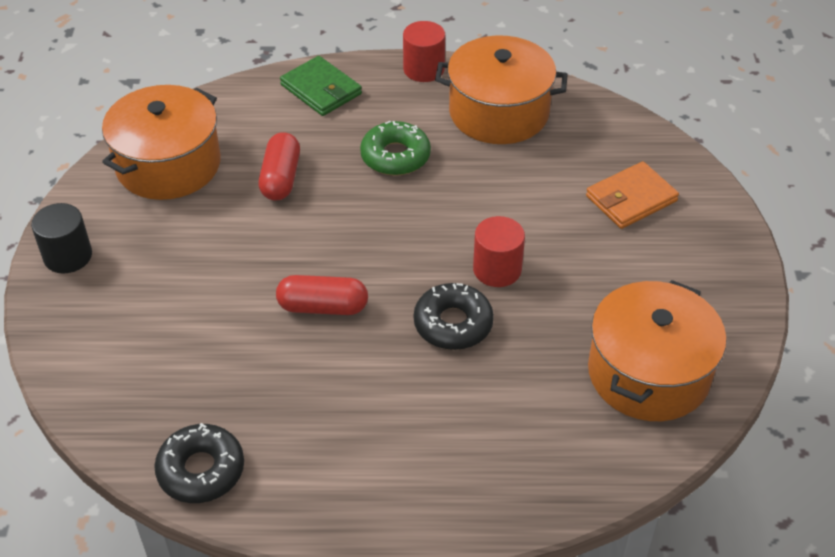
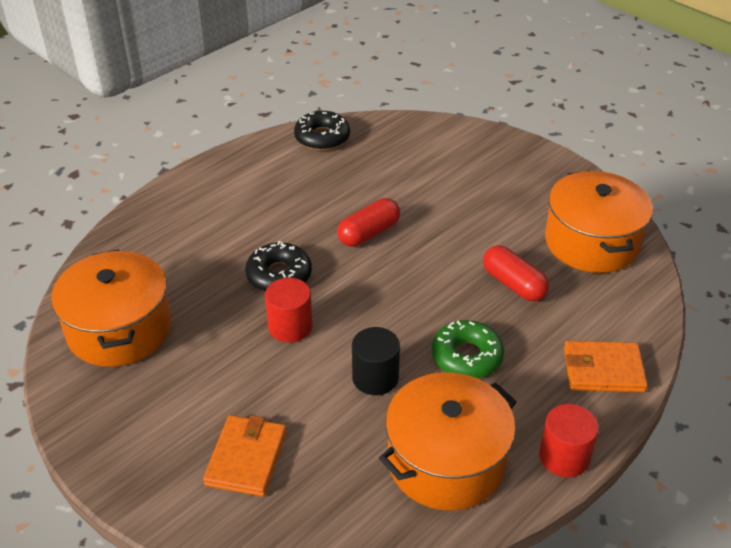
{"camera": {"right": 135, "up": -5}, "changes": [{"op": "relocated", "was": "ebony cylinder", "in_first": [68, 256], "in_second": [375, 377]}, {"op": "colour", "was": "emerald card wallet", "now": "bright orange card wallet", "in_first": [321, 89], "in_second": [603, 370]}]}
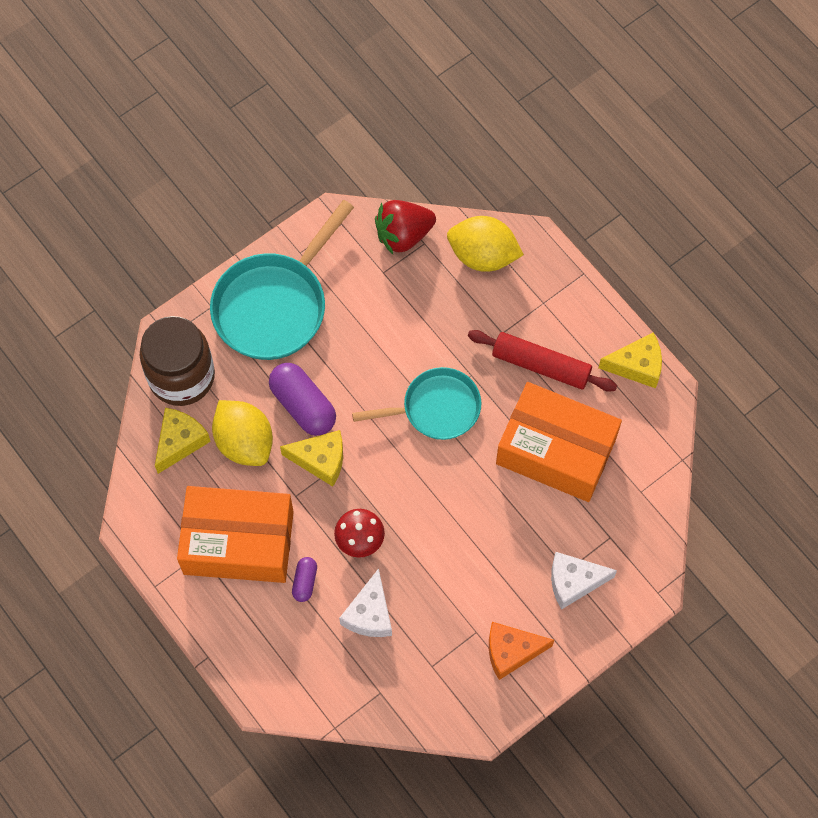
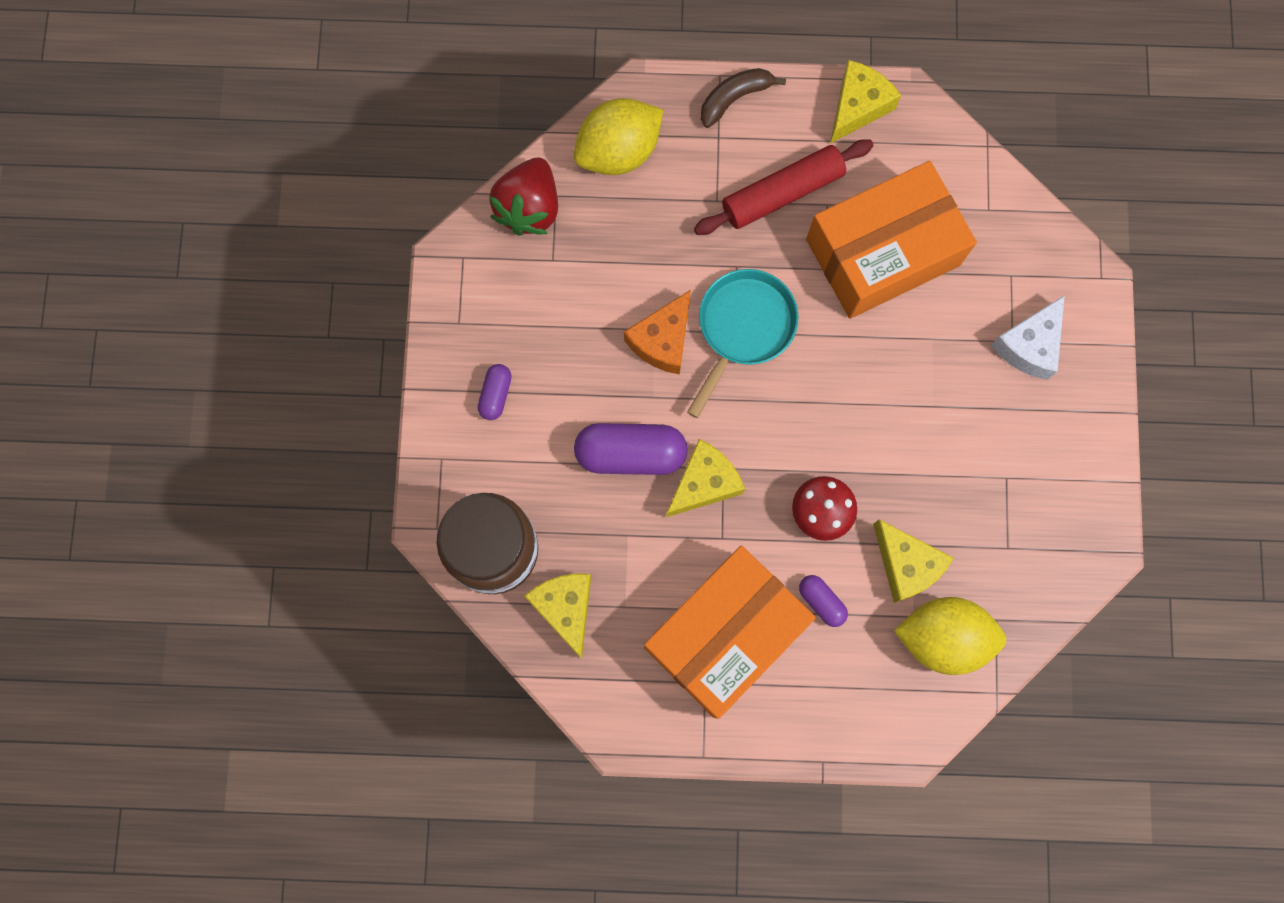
{"camera": {"right": -50, "up": 10}, "changes": [{"op": "exchanged", "was": "aqua pan", "now": "violet capsule", "in_first": [274, 305], "in_second": [495, 395]}, {"op": "relocated", "was": "bright orange cheese", "in_first": [511, 651], "in_second": [662, 340]}, {"op": "appeared", "now": "dark brown banana fruit", "in_second": [734, 98]}, {"op": "colour", "was": "snow-white cheese", "now": "golden cheese", "in_first": [369, 614], "in_second": [906, 565]}, {"op": "relocated", "was": "golden citrus fruit", "in_first": [244, 442], "in_second": [942, 637]}]}
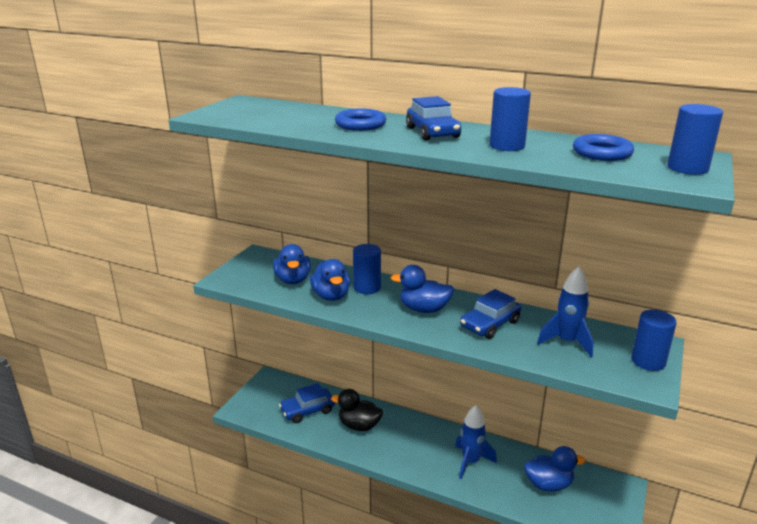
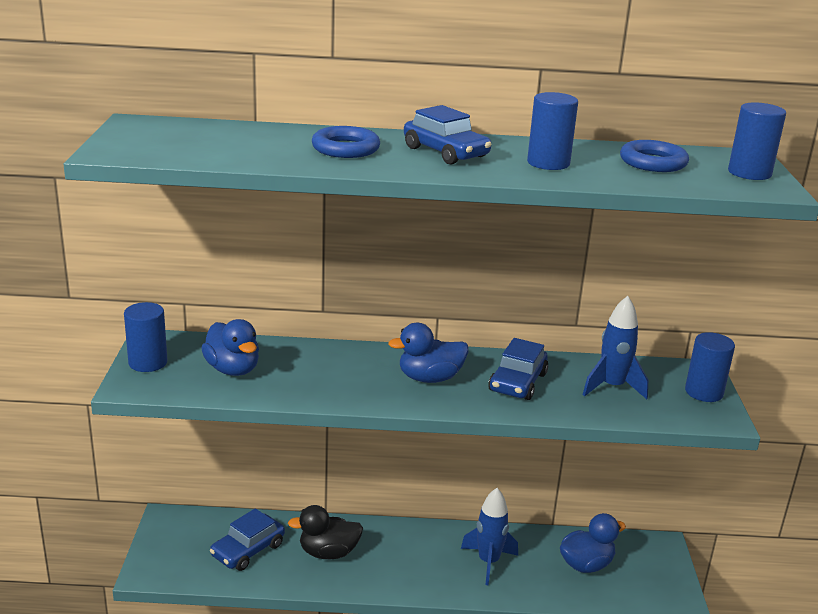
{"camera": {"right": -25, "up": 0}, "changes": [{"op": "relocated", "was": "royal blue cylinder", "in_first": [367, 287], "in_second": [148, 362]}, {"op": "missing", "was": "royal blue toy duck", "in_first": [331, 296]}]}
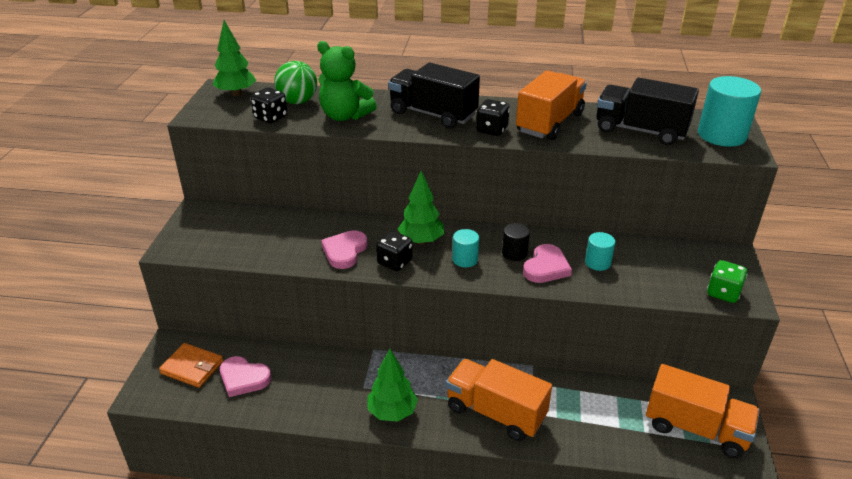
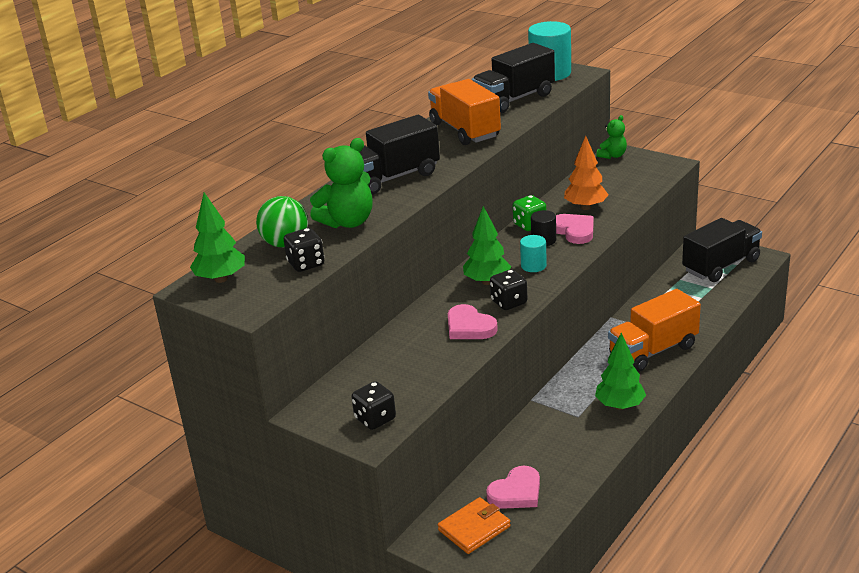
{"camera": {"right": -60, "up": -5}, "changes": [{"op": "relocated", "was": "ebony die", "in_first": [492, 130], "in_second": [375, 419]}, {"op": "relocated", "was": "emerald die", "in_first": [723, 293], "in_second": [529, 225]}, {"op": "exchanged", "was": "aqua cylinder", "now": "bright orange fir tree", "in_first": [597, 262], "in_second": [585, 207]}, {"op": "appeared", "now": "emerald teddy bear", "in_second": [612, 156]}, {"op": "colour", "was": "bright orange toy truck", "now": "ebony toy truck", "in_first": [696, 428], "in_second": [721, 265]}]}
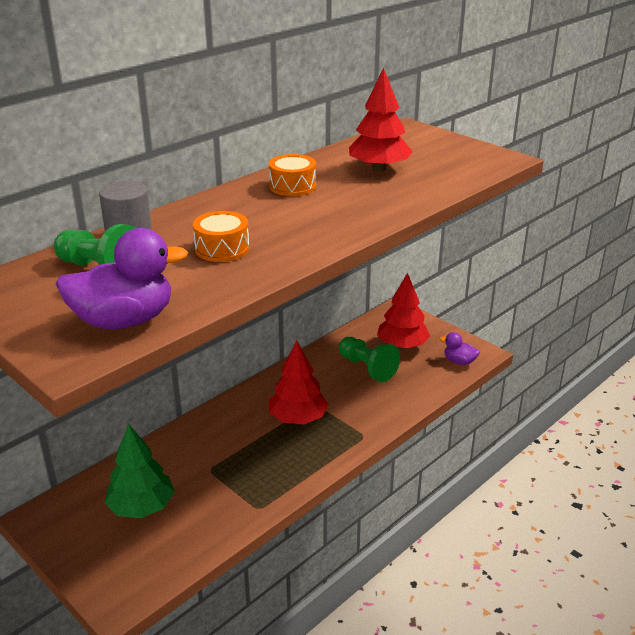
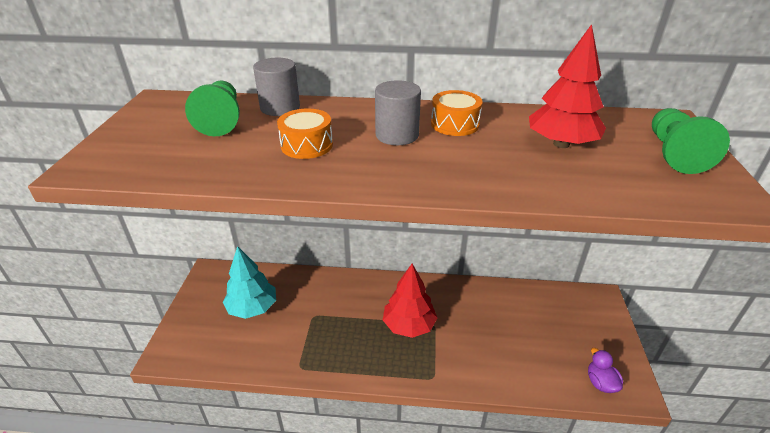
{"camera": {"right": 50, "up": 5}, "changes": [{"op": "colour", "was": "emerald fir tree", "now": "aqua fir tree", "in_first": [141, 507], "in_second": [252, 308]}, {"op": "appeared", "now": "ash-grey cylinder", "in_second": [397, 135]}, {"op": "relocated", "was": "emerald game pawn", "in_first": [367, 368], "in_second": [674, 153]}, {"op": "missing", "was": "violet toy duck", "in_first": [124, 321]}, {"op": "missing", "was": "crimson fir tree", "in_first": [402, 345]}]}
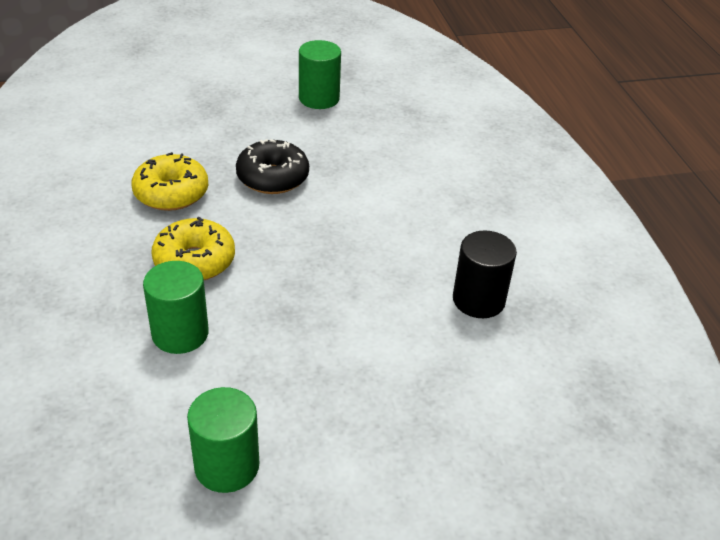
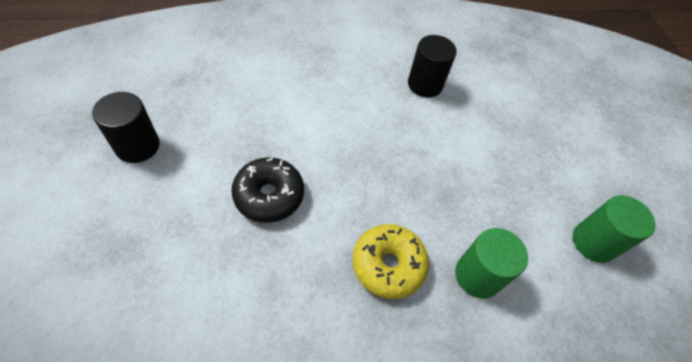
{"camera": {"right": -90, "up": 15}, "changes": [{"op": "colour", "was": "emerald cylinder", "now": "ebony cylinder", "in_first": [319, 98], "in_second": [137, 146]}, {"op": "missing", "was": "golden doughnut", "in_first": [171, 193]}]}
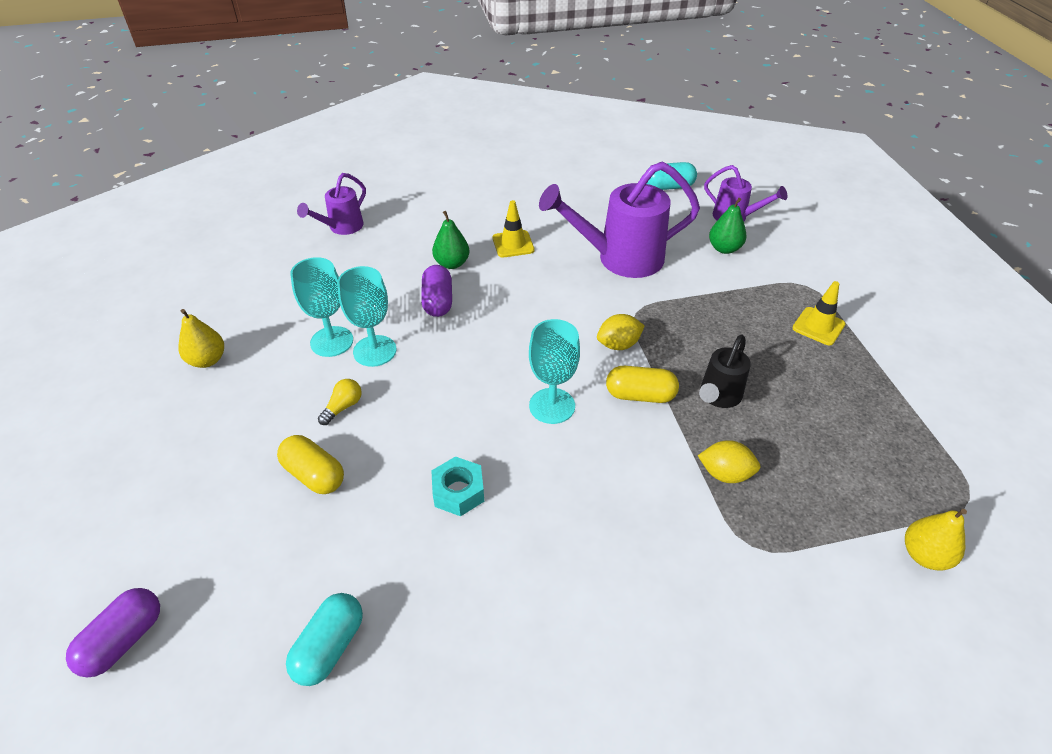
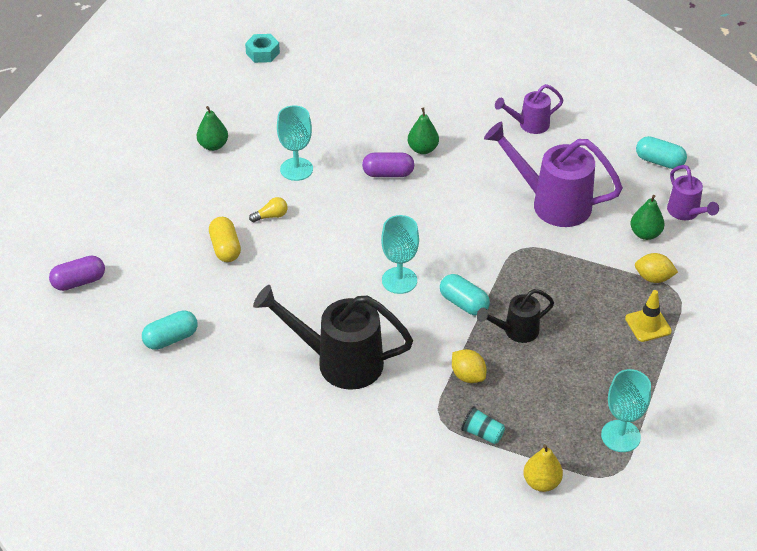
{"camera": {"right": 35, "up": 0}, "changes": [{"op": "colour", "was": "golden toy pear", "now": "emerald toy pear", "in_first": [207, 360], "in_second": [213, 145]}, {"op": "relocated", "was": "aqua hexagon nut", "in_first": [458, 492], "in_second": [262, 53]}, {"op": "appeared", "now": "ebony watering can", "in_second": [339, 362]}, {"op": "spun", "was": "violet capsule", "in_first": [438, 301], "in_second": [388, 173], "clockwise": 60}, {"op": "colour", "was": "golden capsule", "now": "aqua capsule", "in_first": [640, 395], "in_second": [464, 303]}, {"op": "appeared", "now": "aqua cup", "in_second": [482, 433]}, {"op": "relocated", "was": "violet watering can", "in_first": [342, 227], "in_second": [529, 125]}, {"op": "relocated", "was": "aqua goblet", "in_first": [374, 351], "in_second": [620, 436]}, {"op": "relocated", "was": "golden citrus fruit", "in_first": [618, 345], "in_second": [653, 278]}, {"op": "missing", "was": "golden safety cone", "in_first": [513, 244]}]}
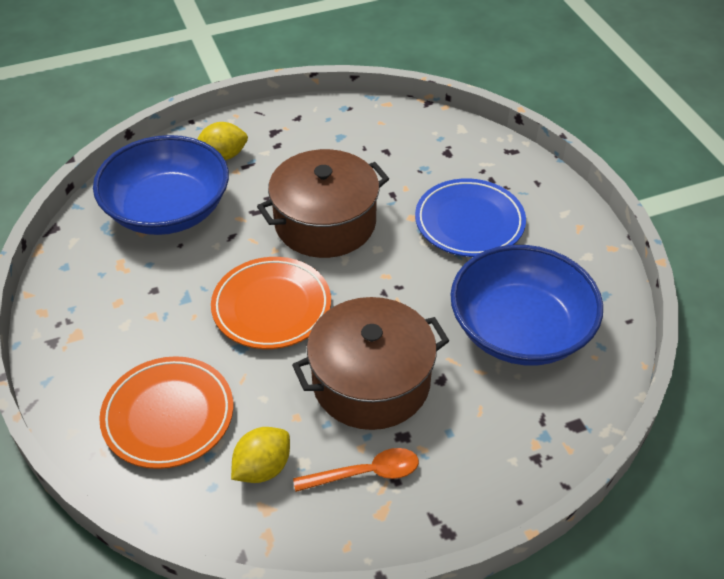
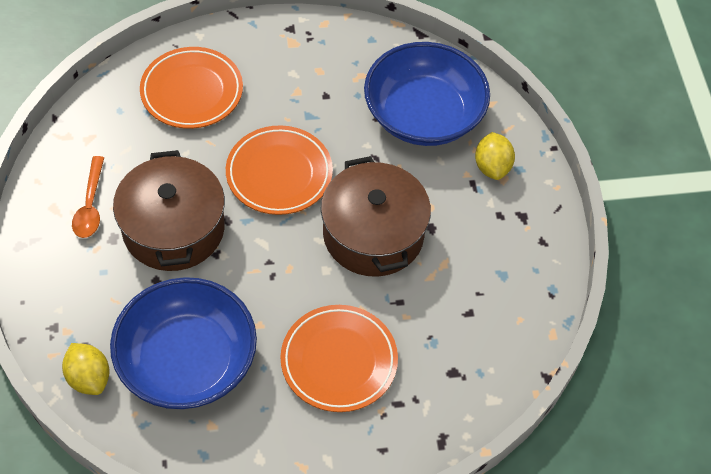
{"camera": {"right": 100, "up": 10}, "changes": [{"op": "relocated", "was": "golden citrus fruit", "in_first": [262, 468], "in_second": [89, 378]}, {"op": "colour", "was": "royal blue flat dish", "now": "bright orange flat dish", "in_first": [469, 222], "in_second": [339, 361]}]}
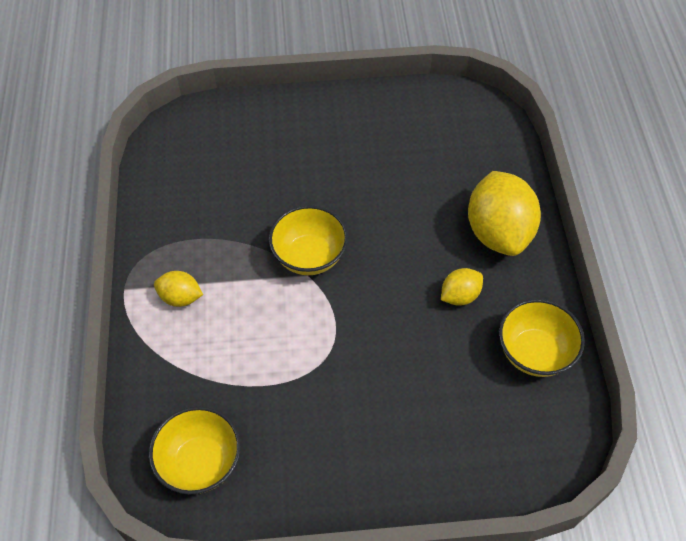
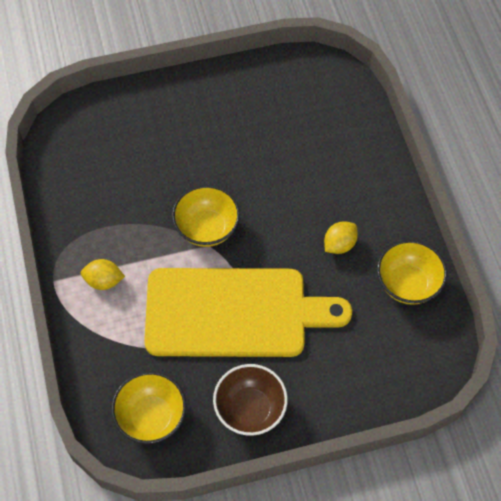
{"camera": {"right": -10, "up": 5}, "changes": [{"op": "appeared", "now": "golden chopping board", "in_second": [234, 313]}, {"op": "appeared", "now": "dark brown serving bowl", "in_second": [250, 409]}, {"op": "missing", "was": "golden citrus fruit", "in_first": [498, 232]}]}
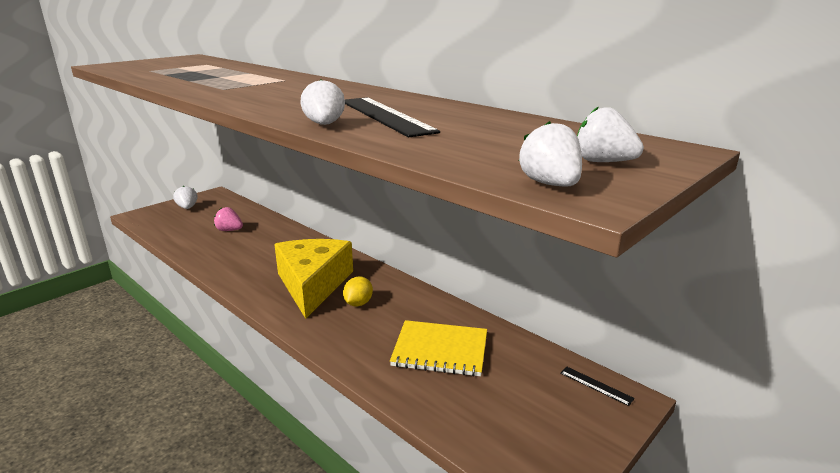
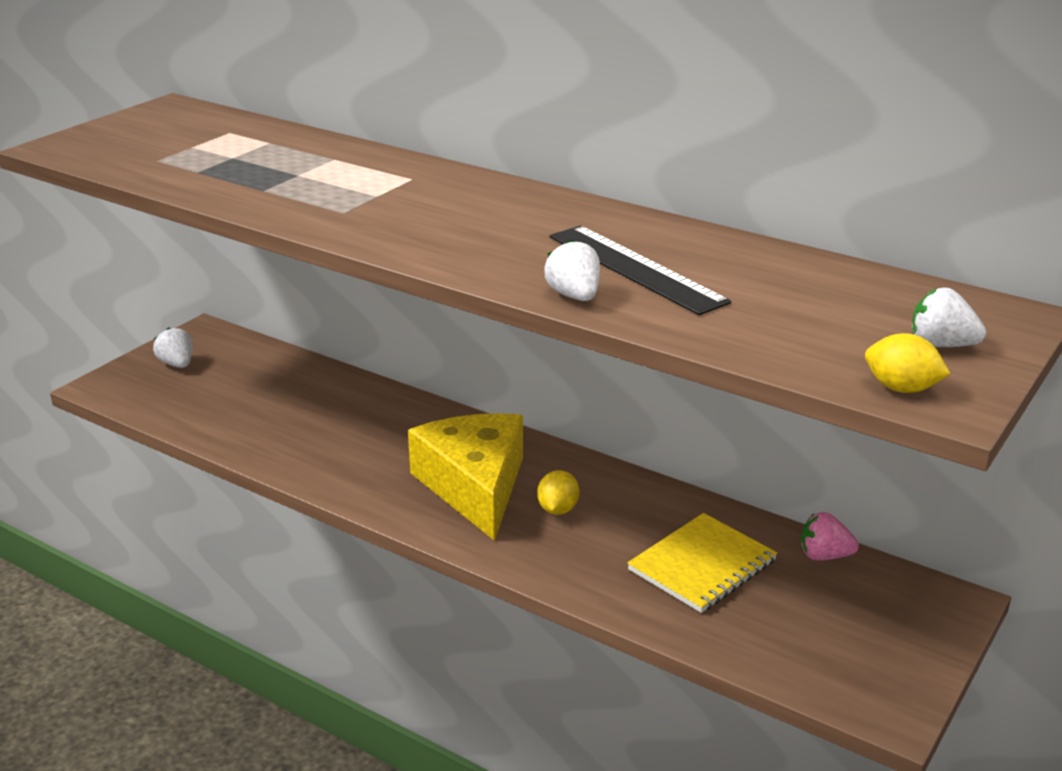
{"camera": {"right": -10, "up": 5}, "changes": [{"op": "spun", "was": "golden exercise book", "in_first": [440, 350], "in_second": [702, 565], "clockwise": -45}, {"op": "relocated", "was": "pink strawberry", "in_first": [229, 230], "in_second": [824, 556]}, {"op": "exchanged", "was": "snow-white strawberry", "now": "golden citrus fruit", "in_first": [550, 184], "in_second": [901, 388]}, {"op": "missing", "was": "ebony measuring stick", "in_first": [596, 385]}]}
